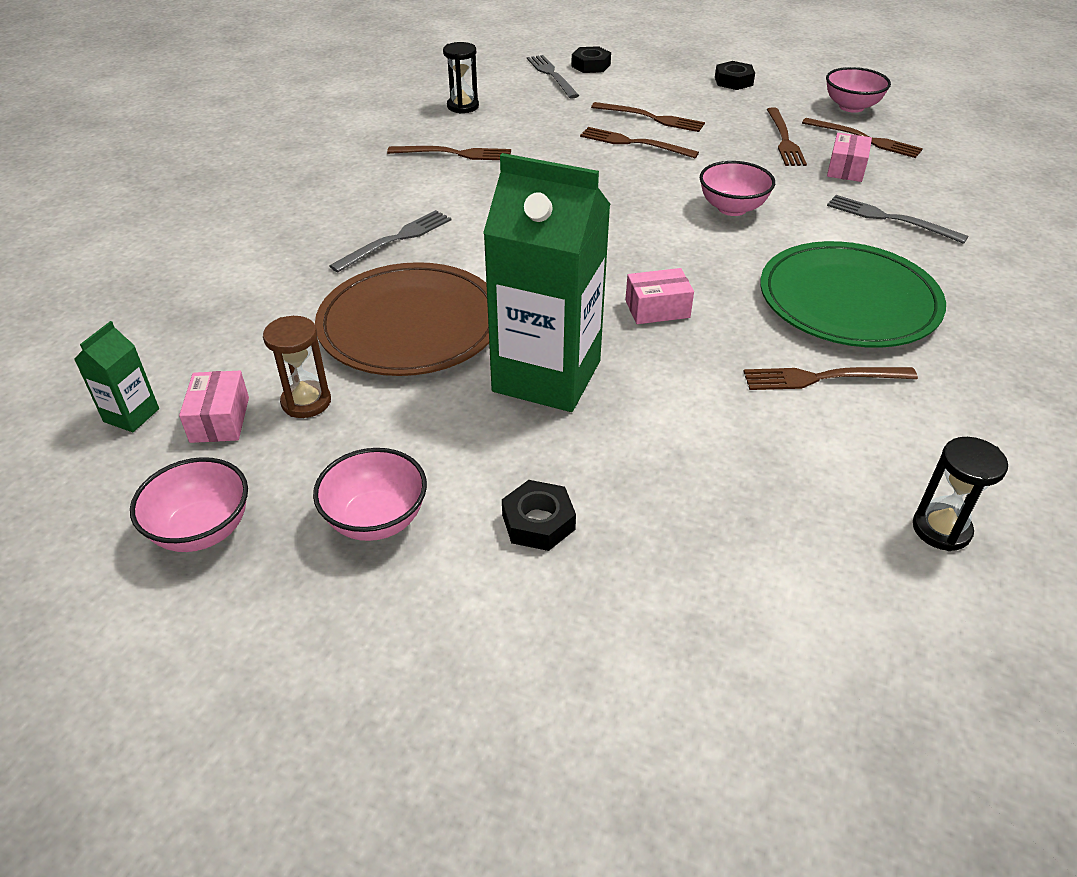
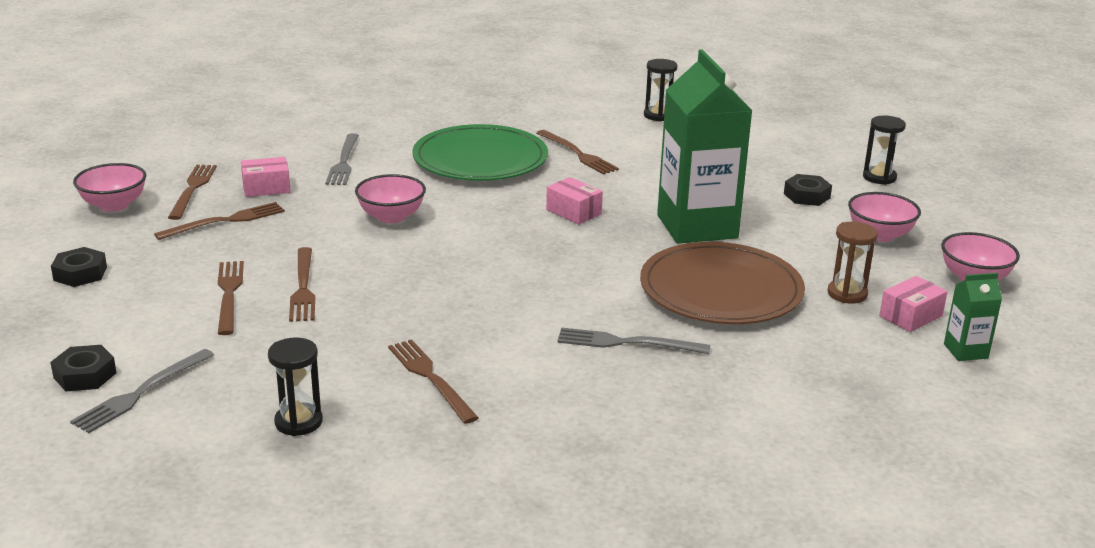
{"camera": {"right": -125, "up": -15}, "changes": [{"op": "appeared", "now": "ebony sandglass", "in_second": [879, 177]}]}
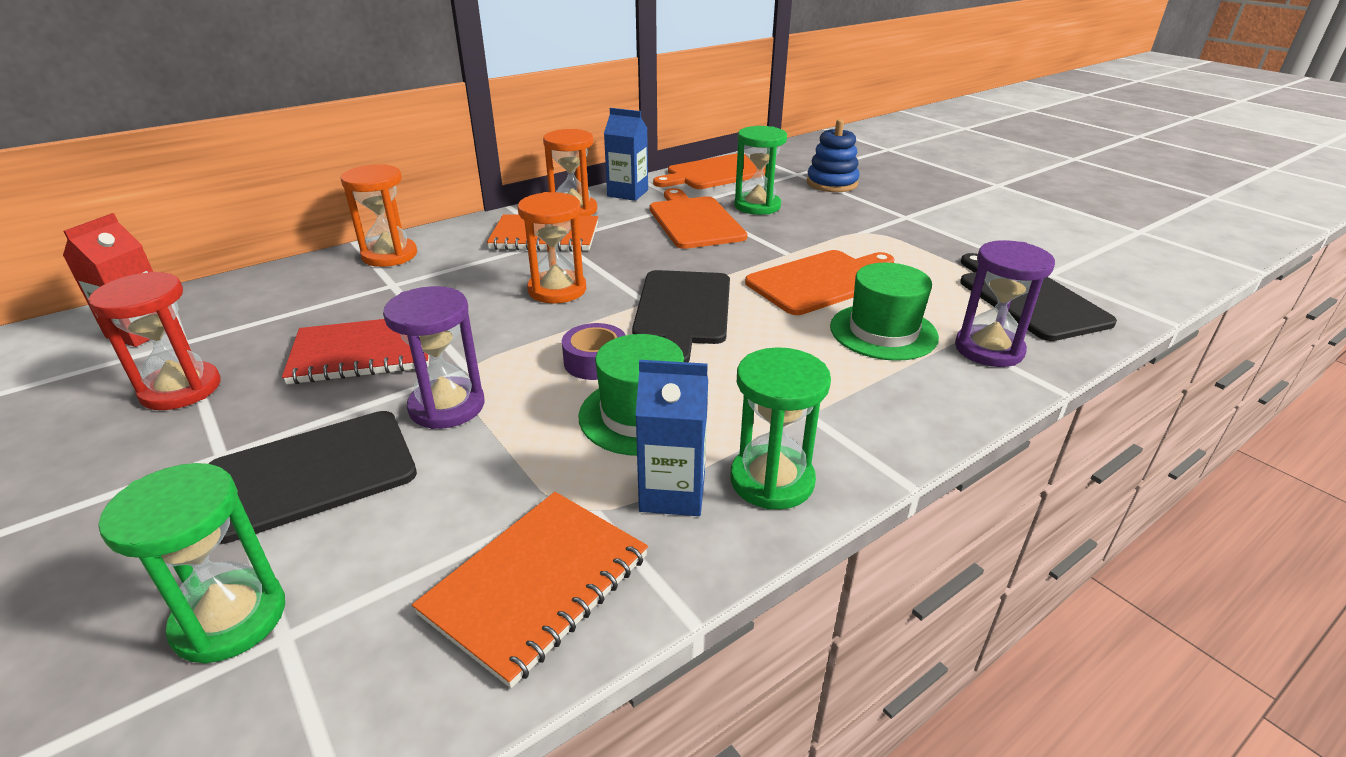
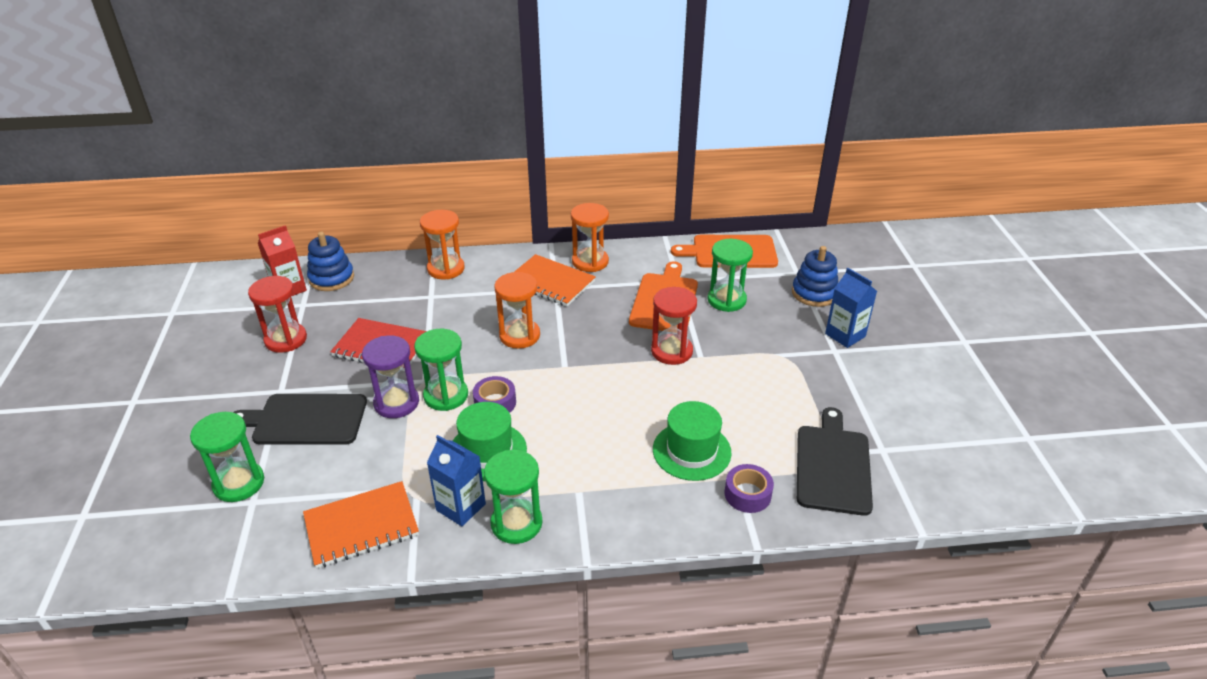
{"camera": {"right": 30, "up": 5}, "changes": [{"op": "appeared", "now": "royal blue ring stacker", "in_second": [331, 278]}, {"op": "appeared", "now": "emerald sandglass", "in_second": [446, 395]}, {"op": "appeared", "now": "crimson sandglass", "in_second": [671, 351]}, {"op": "exchanged", "was": "violet sandglass", "now": "violet sticky tape", "in_first": [989, 349], "in_second": [747, 494]}, {"op": "relocated", "was": "royal blue juice carton", "in_first": [627, 193], "in_second": [845, 335]}, {"op": "missing", "was": "ebony chopping board", "in_first": [683, 310]}, {"op": "missing", "was": "bright orange chopping board", "in_first": [821, 281]}]}
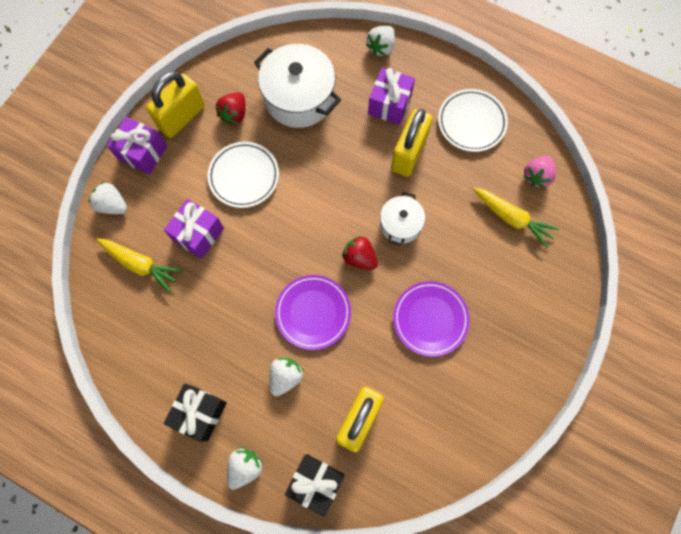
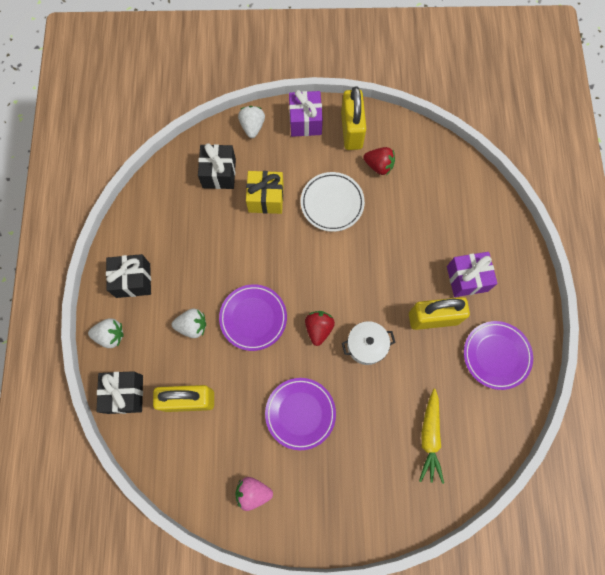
{"camera": {"right": 60, "up": 0}, "changes": [{"op": "exchanged", "was": "golden toy carrot", "now": "ebony present", "in_first": [141, 265], "in_second": [219, 173]}, {"op": "relocated", "was": "pink strawberry", "in_first": [536, 176], "in_second": [253, 492]}, {"op": "colour", "was": "violet present", "now": "golden present", "in_first": [198, 234], "in_second": [266, 198]}, {"op": "spun", "was": "golden small lock", "in_first": [182, 117], "in_second": [351, 130], "clockwise": 75}, {"op": "spun", "was": "crimson strawberry", "in_first": [234, 114], "in_second": [379, 166], "clockwise": -150}, {"op": "colour", "was": "snow-white flat dish", "now": "violet flat dish", "in_first": [471, 122], "in_second": [496, 355]}, {"op": "missing", "was": "snow-white cooking pot", "in_first": [299, 98]}, {"op": "missing", "was": "snow-white strawberry", "in_first": [381, 47]}]}
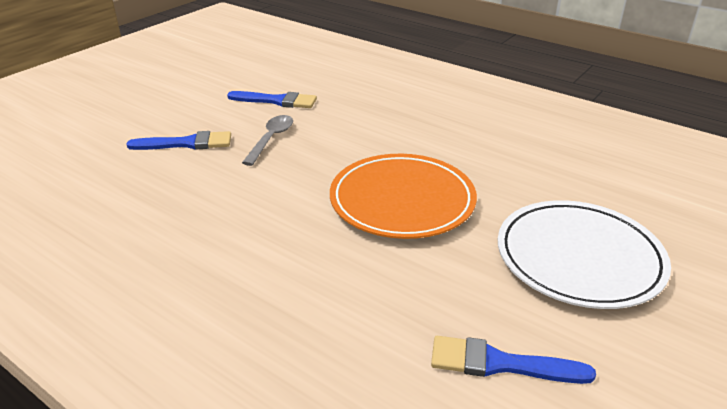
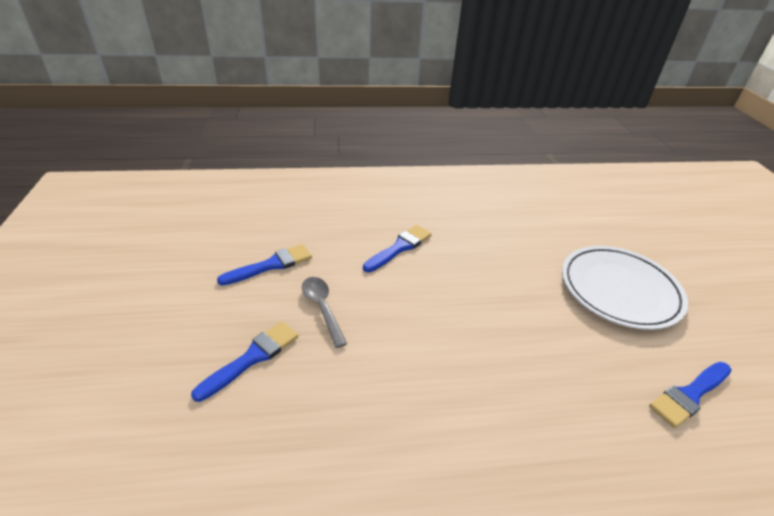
{"camera": {"right": -45, "up": 5}, "changes": [{"op": "appeared", "now": "royal blue paintbrush", "in_second": [399, 247]}, {"op": "missing", "was": "bright orange flat dish", "in_first": [402, 200]}]}
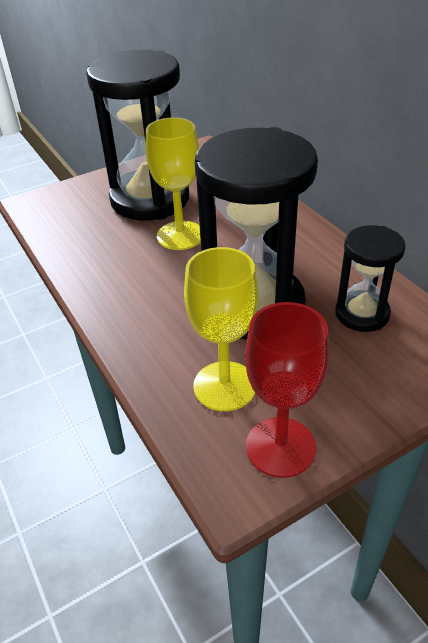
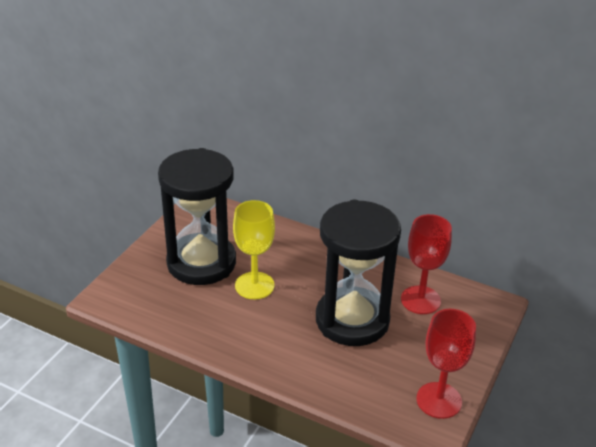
{"camera": {"right": -35, "up": -5}, "changes": [{"op": "exchanged", "was": "ebony sandglass", "now": "crimson goblet", "in_first": [362, 314], "in_second": [420, 300]}, {"op": "missing", "was": "golden goblet", "in_first": [225, 386]}]}
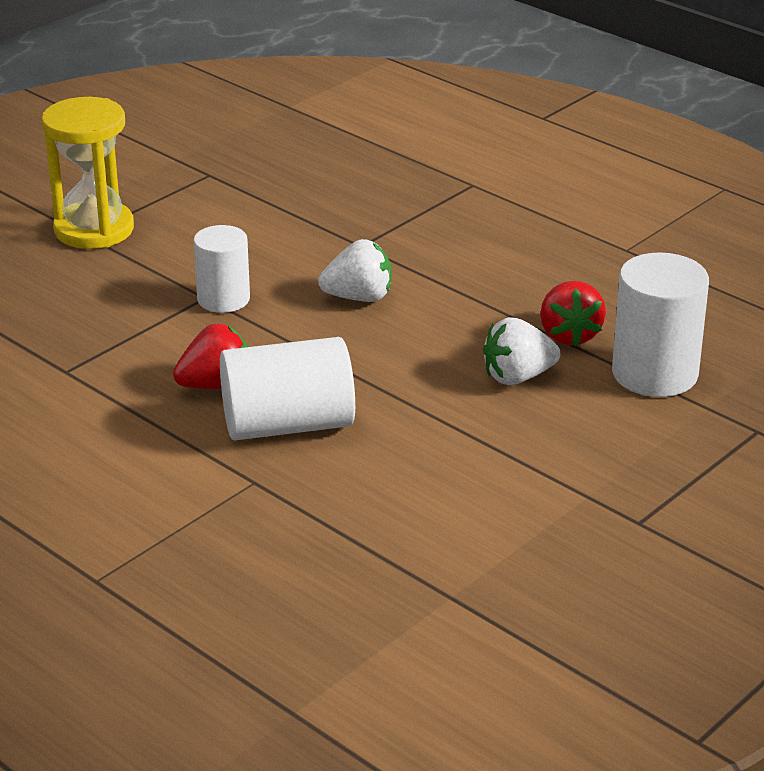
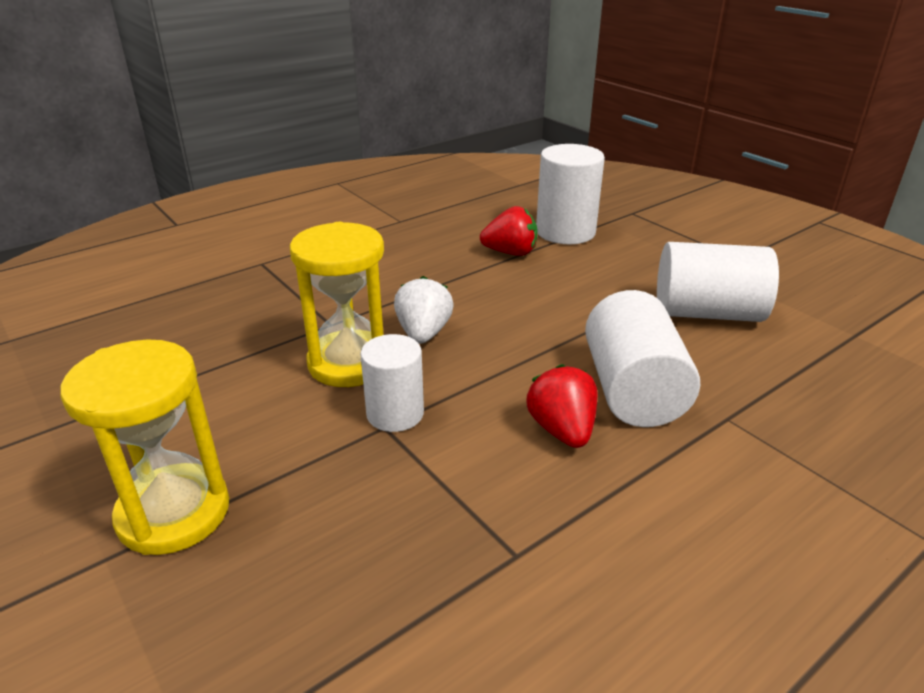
{"camera": {"right": -80, "up": 0}, "changes": [{"op": "appeared", "now": "golden sandglass", "in_second": [349, 363]}, {"op": "appeared", "now": "snow-white cylinder", "in_second": [707, 313]}, {"op": "missing", "was": "snow-white strawberry", "in_first": [518, 377]}]}
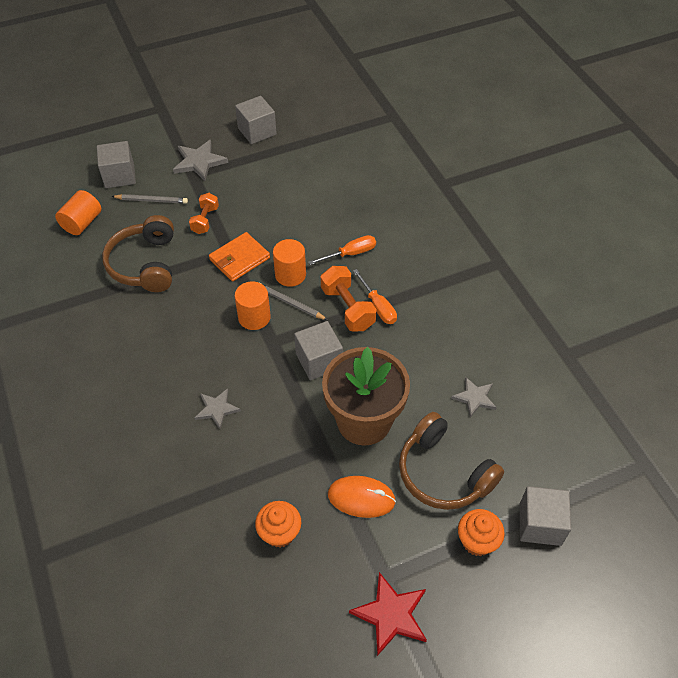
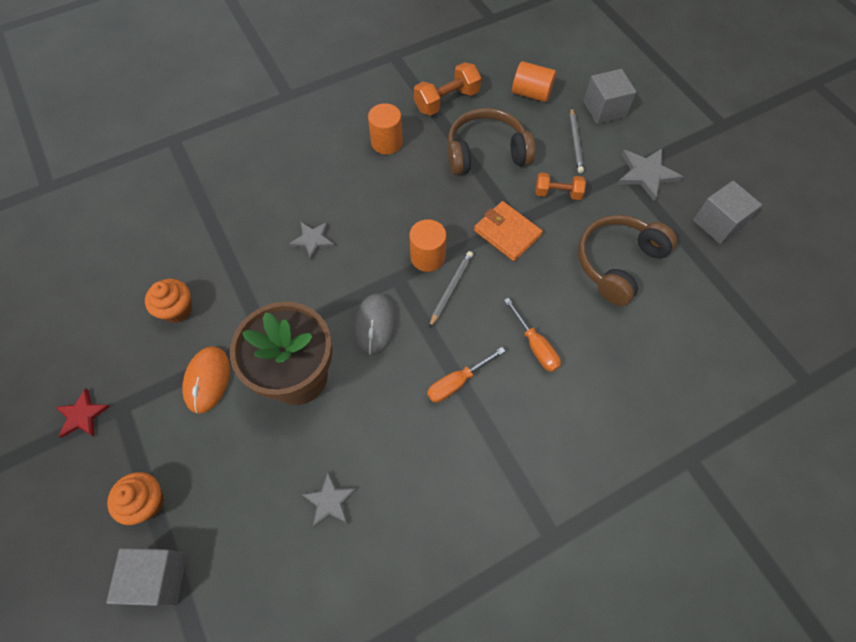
{"camera": {"right": 85, "up": 10}, "changes": [{"op": "size", "was": "crimson star", "in_first": [391, 614], "in_second": [82, 415], "ratio": 0.66}, {"op": "exchanged", "was": "ash-grey solid cube", "now": "ash-grey computer mouse", "in_first": [319, 361], "in_second": [375, 325]}, {"op": "relocated", "was": "bright orange cylinder", "in_first": [290, 275], "in_second": [387, 142]}, {"op": "relocated", "was": "bright orange free weight", "in_first": [347, 308], "in_second": [447, 101]}, {"op": "relocated", "was": "dark brown headset", "in_first": [443, 473], "in_second": [618, 263]}]}
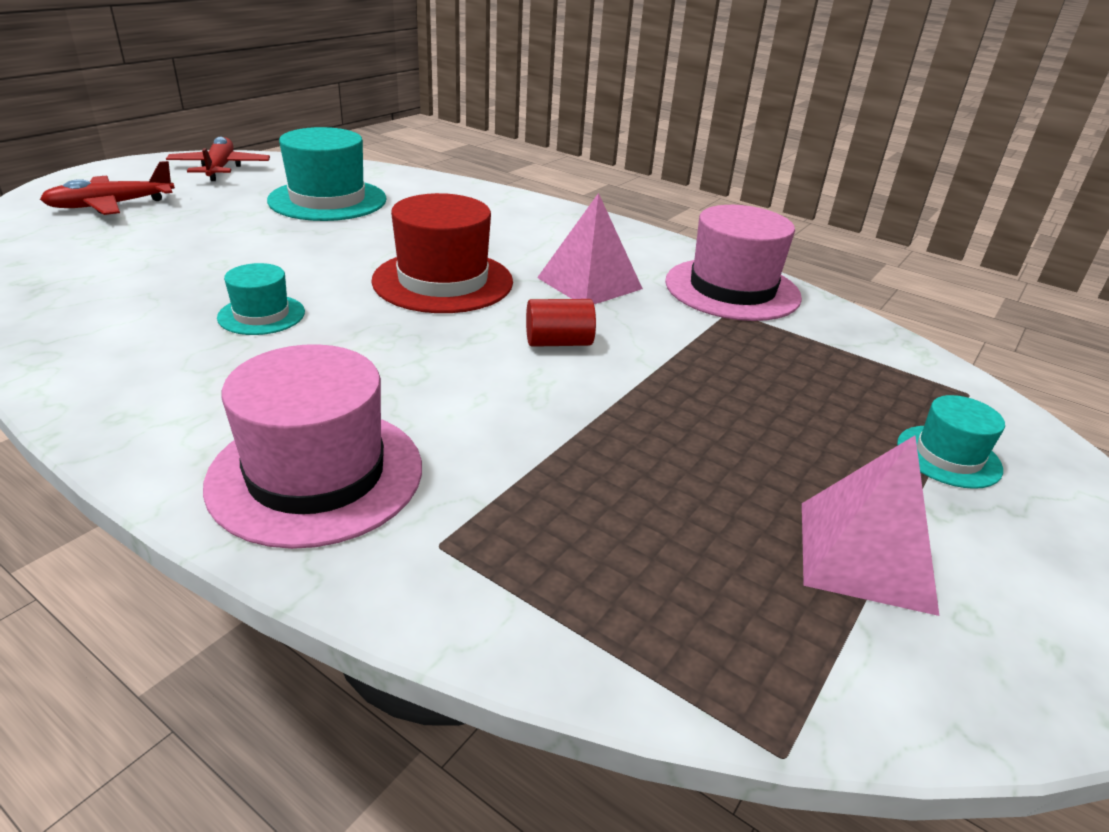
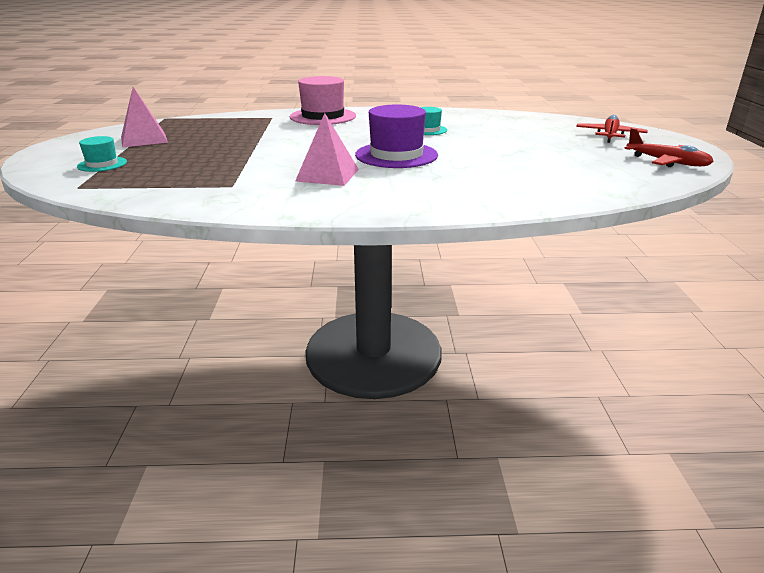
{"camera": {"right": 145, "up": -5}, "changes": [{"op": "colour", "was": "crimson tall hat", "now": "violet tall hat", "in_first": [443, 281], "in_second": [396, 155]}, {"op": "missing", "was": "aqua tall hat", "in_first": [327, 200]}, {"op": "missing", "was": "crimson cylinder", "in_first": [558, 342]}, {"op": "missing", "was": "pink tall hat", "in_first": [732, 289]}]}
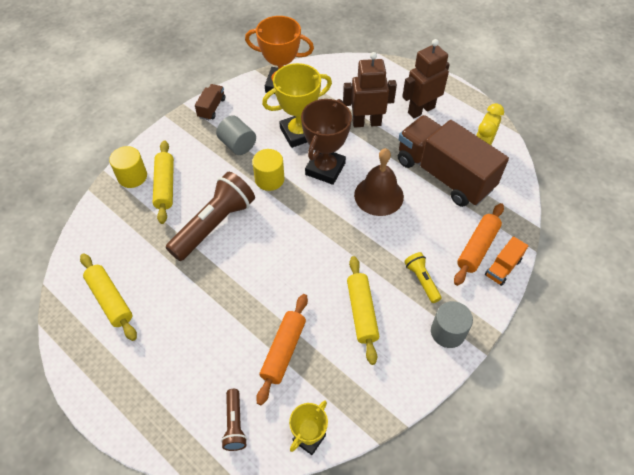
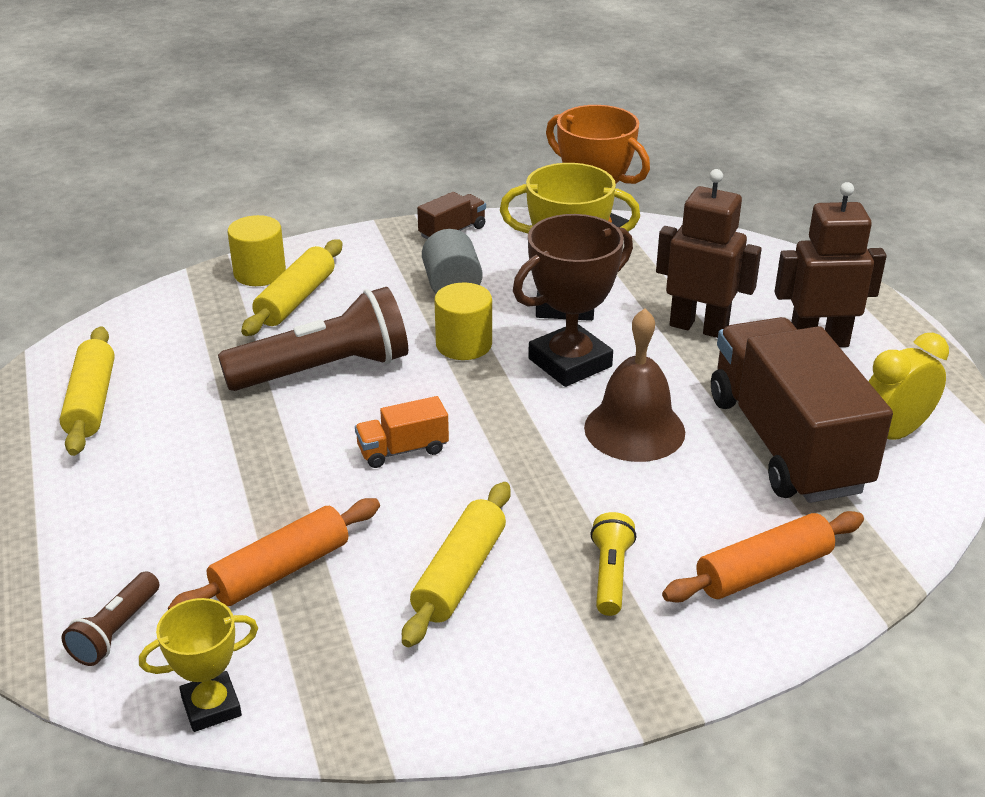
{"camera": {"right": 30, "up": -20}, "changes": [{"op": "relocated", "was": "bright orange toy truck", "in_first": [503, 267], "in_second": [403, 450]}, {"op": "missing", "was": "ash-grey cylinder", "in_first": [448, 332]}]}
